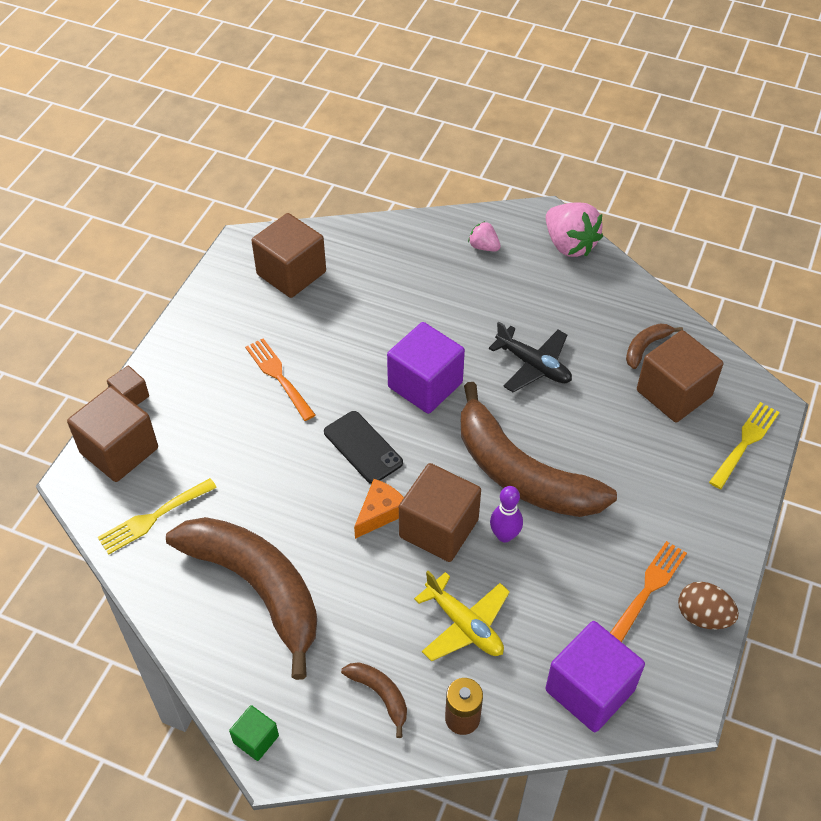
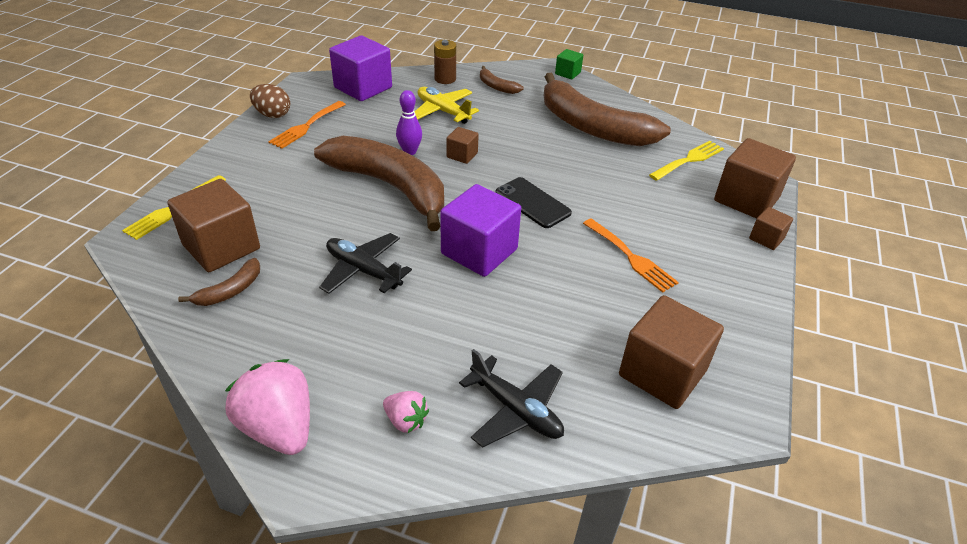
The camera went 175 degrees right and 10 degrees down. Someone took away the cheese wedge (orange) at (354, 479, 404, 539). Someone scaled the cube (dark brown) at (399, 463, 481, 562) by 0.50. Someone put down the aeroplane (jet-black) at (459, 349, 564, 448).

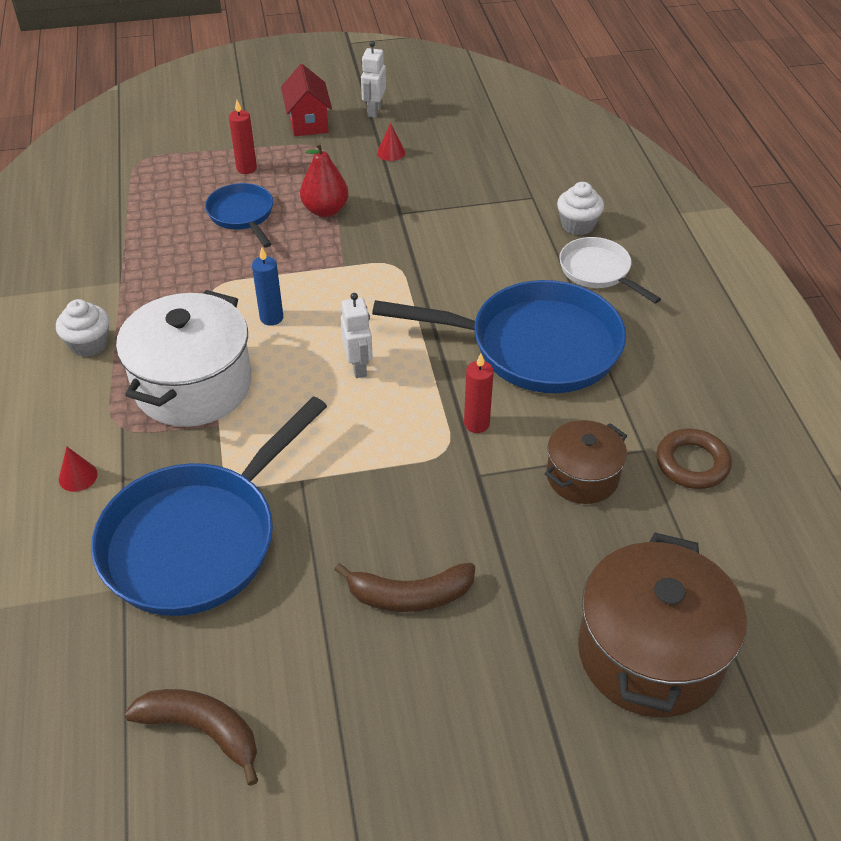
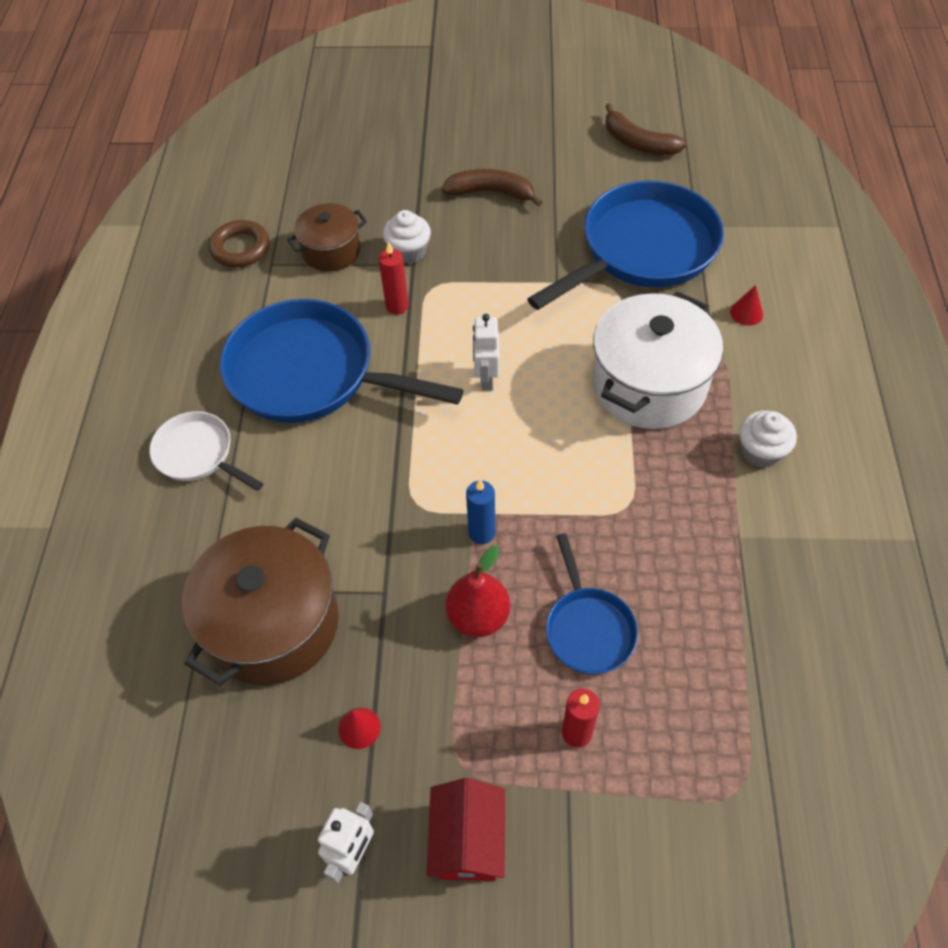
The camera went 165 degrees left and 10 degrees up. Someone carried the candle (blue) from (252, 247, 283, 326) to (466, 479, 495, 544). Someone carried the cupcake (snow-white) from (557, 182, 604, 235) to (383, 210, 431, 264). Someone rotated the pan (snow-white) at (559, 237, 661, 304) by 150 degrees clockwise. Someone carried the cooking pot (dark brown) from (578, 533, 747, 717) to (182, 517, 339, 685).

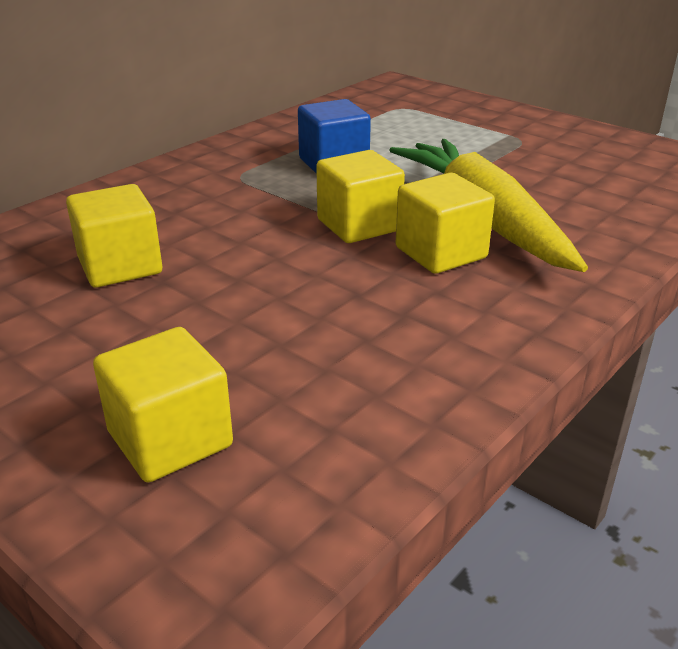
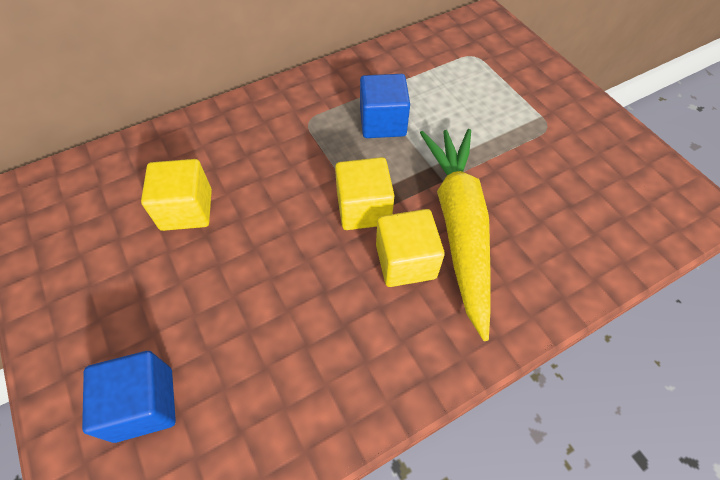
The camera went 20 degrees right and 25 degrees up. Someone repainted the cube (yellow) at (93, 327, 233, 482), which became the cube (blue) at (82, 351, 176, 443).

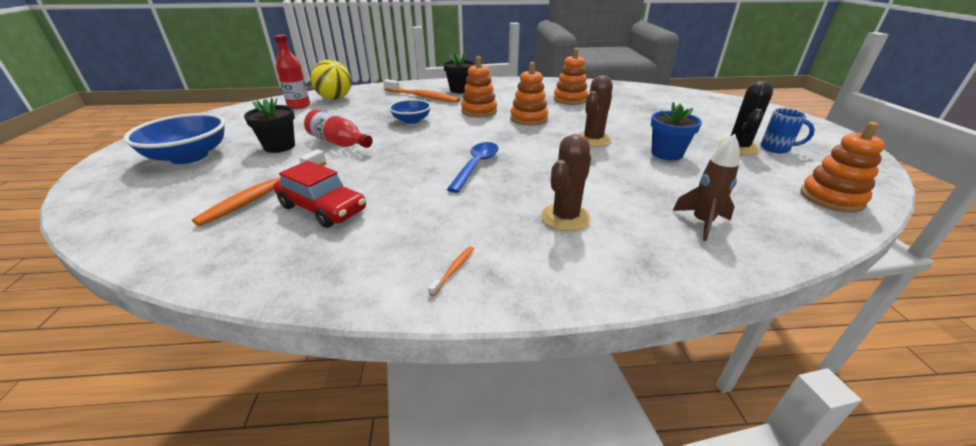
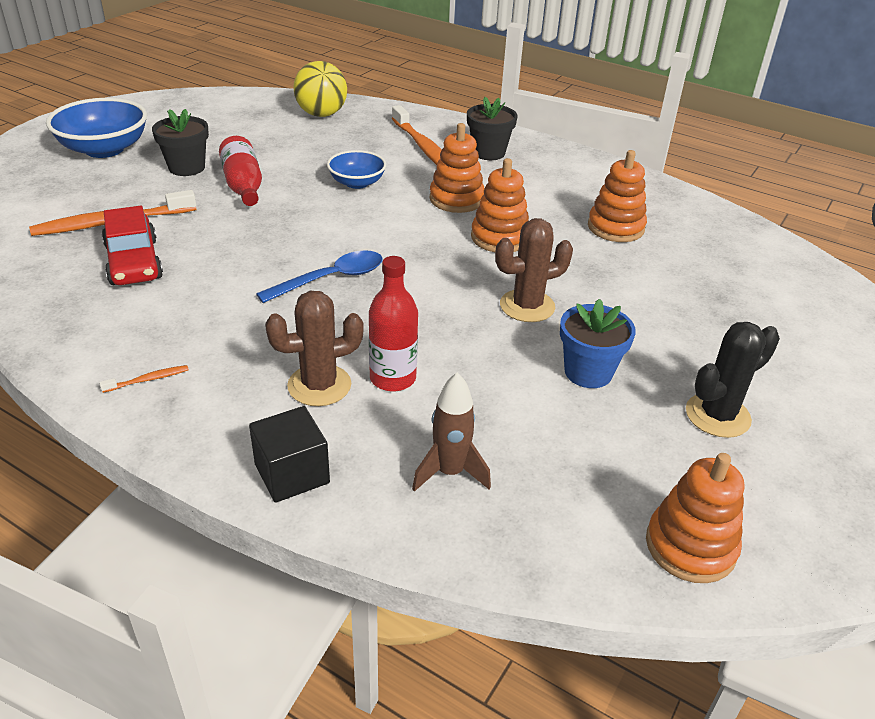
The camera went 35 degrees right and 5 degrees up. Someone carried the bottle (scarlet) from (275, 35, 310, 109) to (369, 256, 418, 391). Someone took away the coffee mug (blue) at (760, 108, 815, 153). Someone put down the cube (jet-black) at (249, 406, 330, 503).

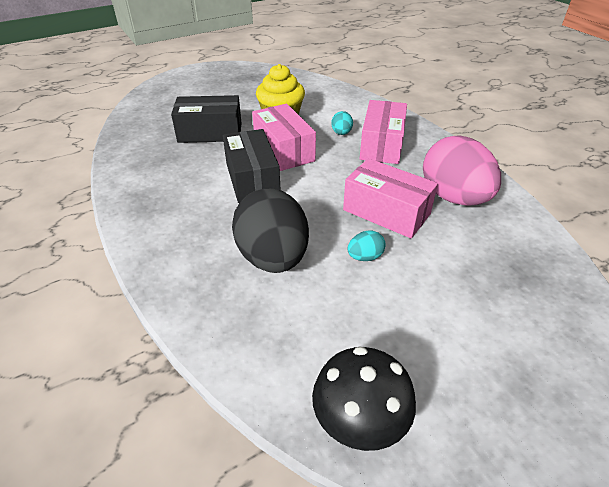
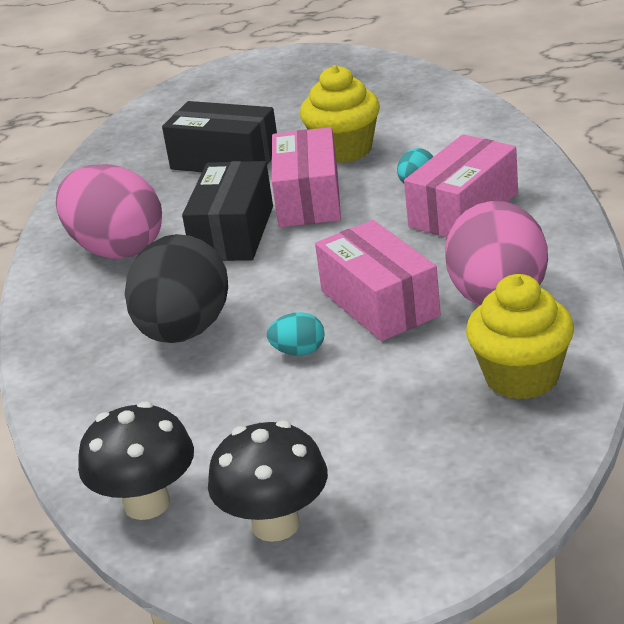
The camera went 30 degrees right and 10 degrees down. Someone put down the egg (rose-pink) at (56, 164, 162, 259). Someone put down the toadstool (jet-black) at (208, 421, 328, 542). Someone put down the cupcake (yellow) at (466, 274, 574, 400).

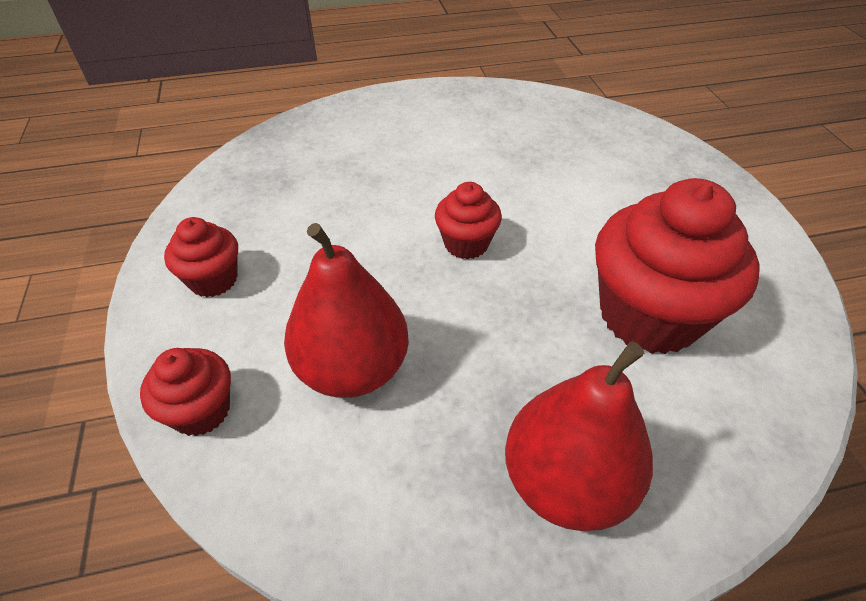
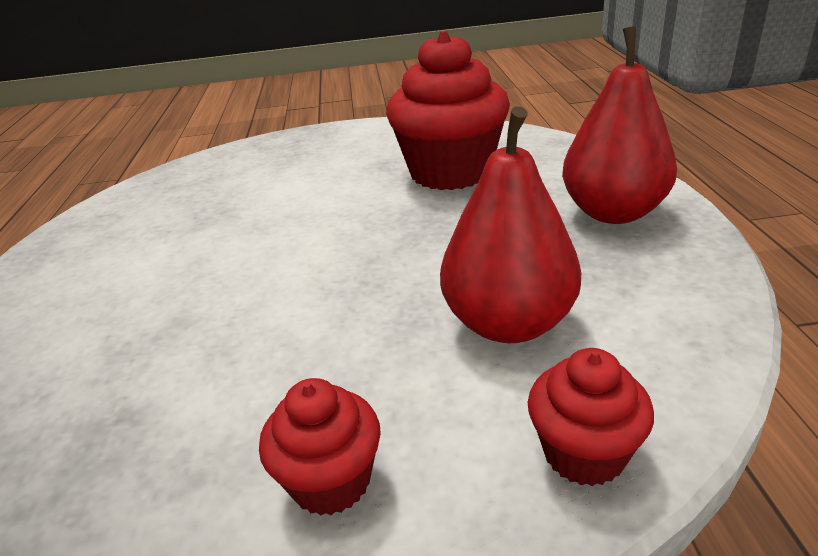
The camera went 80 degrees left and 15 degrees down. Someone took away the cupcake (scarlet) at (435, 182, 502, 259).

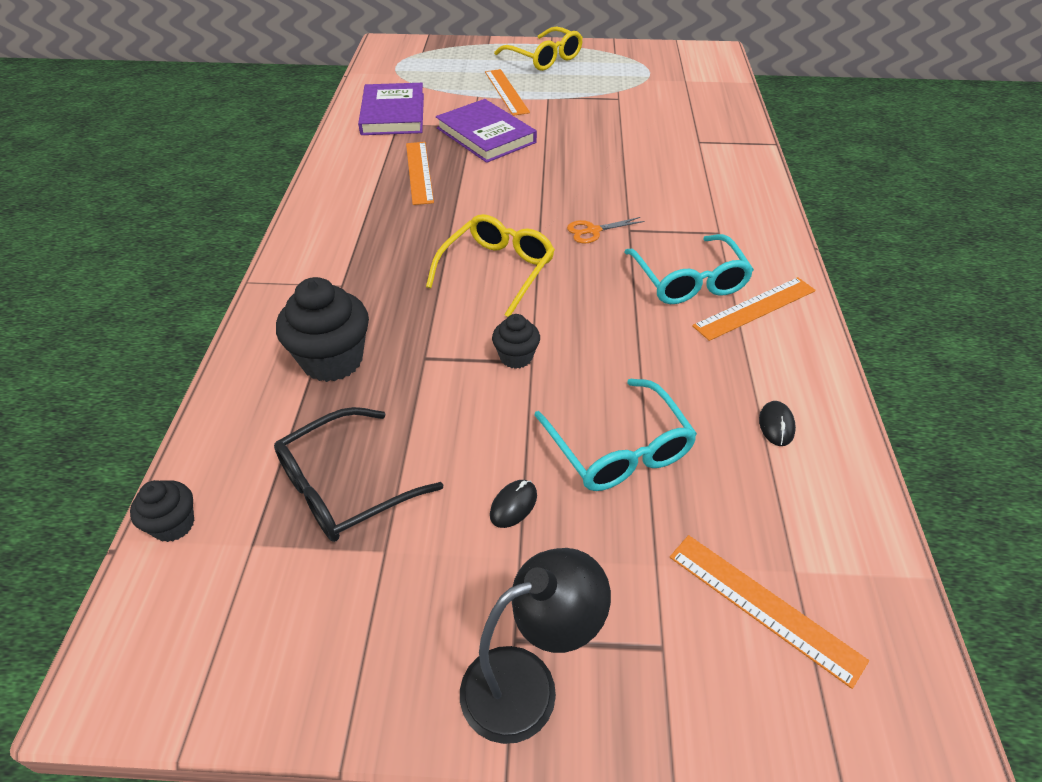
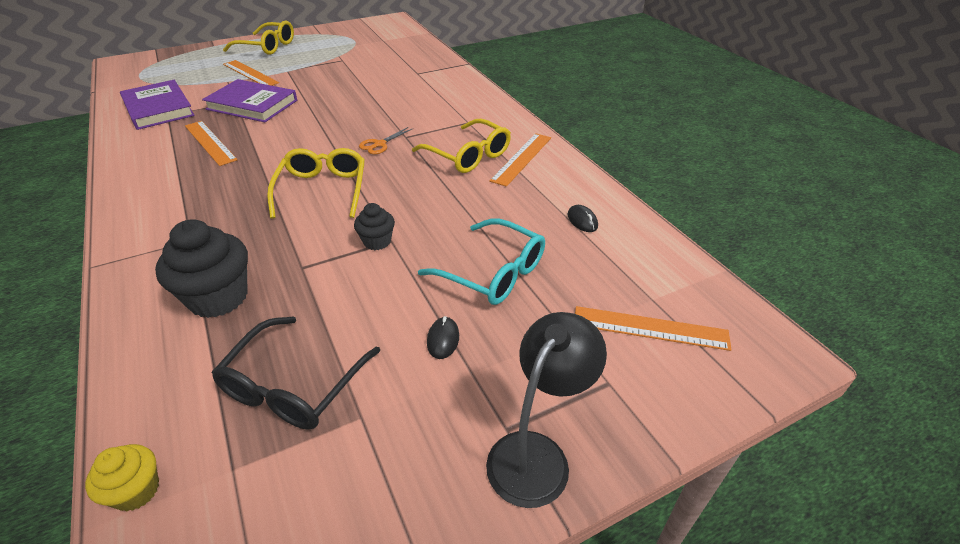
The camera went 30 degrees left and 5 degrees down. Someone repainted the cupcake (jet-black) at (130, 480, 194, 542), which became the cupcake (yellow) at (85, 444, 159, 511). Someone repainted the glasses (turquoise) at (624, 234, 754, 304), which became the glasses (yellow) at (412, 119, 511, 173).

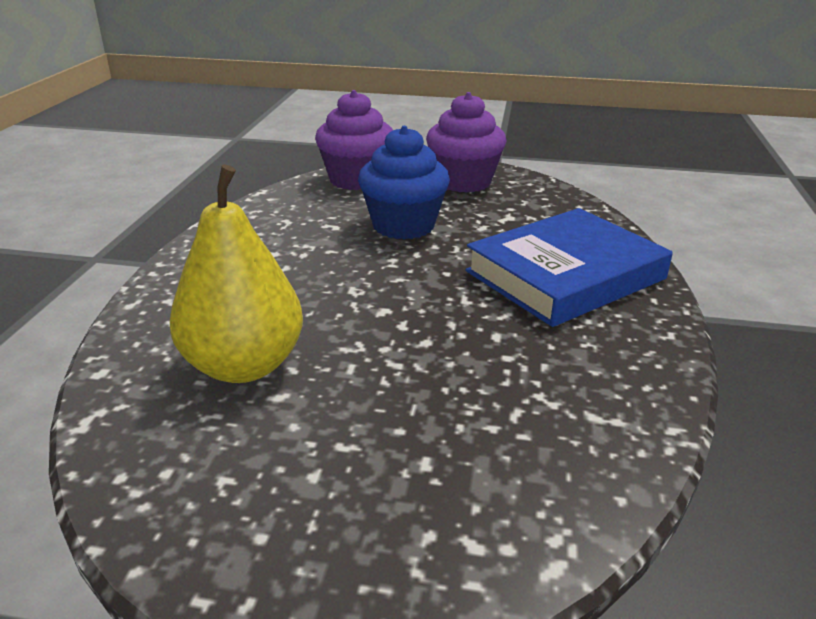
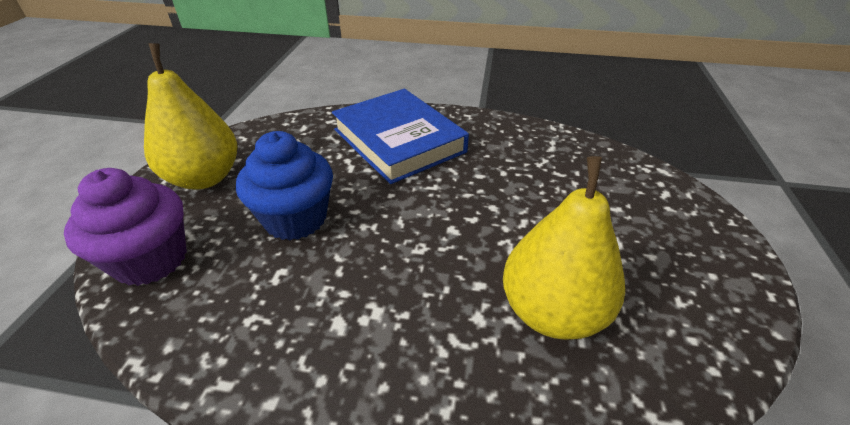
The camera went 90 degrees left and 10 degrees up. Someone swapped the cupcake (violet) at (426, 92, 506, 193) for the toy pear (yellow) at (144, 43, 237, 190).

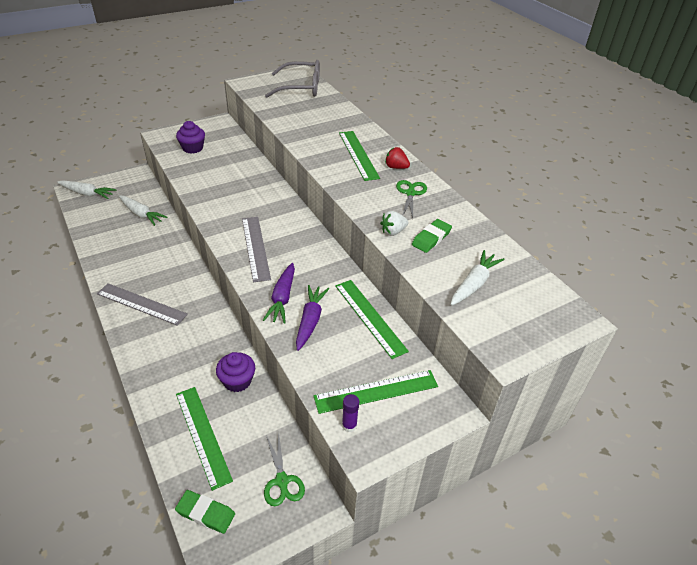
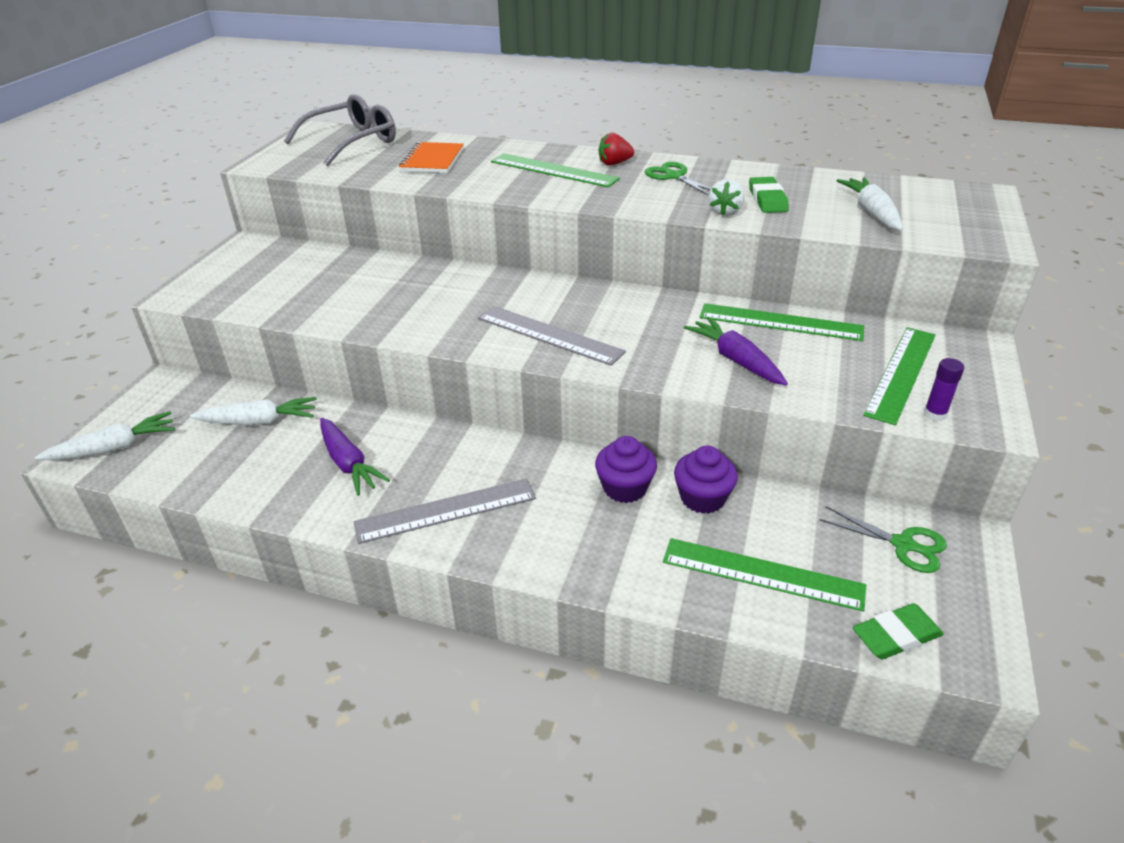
The camera went 40 degrees left and 5 degrees down. Someone carried the cupcake (violet) from (176, 121, 205, 154) to (595, 436, 657, 503). Someone carried the root vegetable (violet) from (263, 263, 295, 324) to (320, 418, 390, 496). Someone put down the exercise book (orange) at (399, 142, 464, 173).

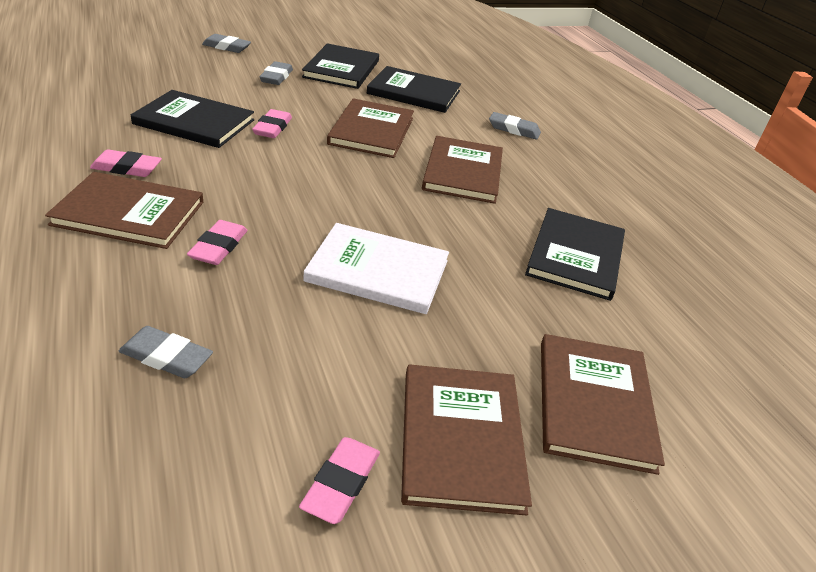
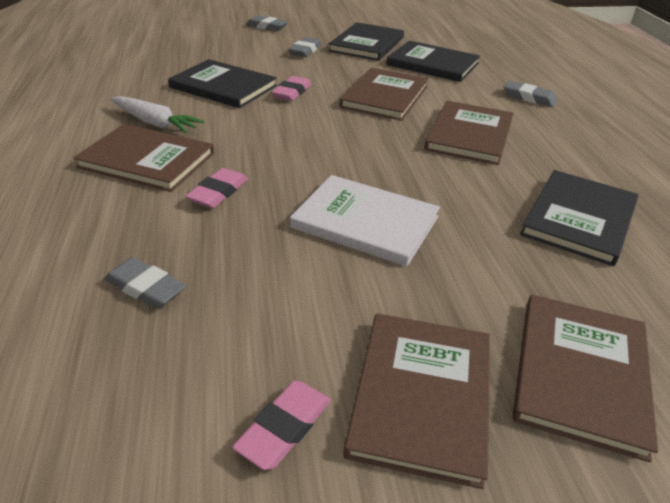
The camera went 15 degrees right and 0 degrees up. Someone swapped the gum eraser (rose-pink) at (90, 149, 162, 177) for the root vegetable (snow-white) at (110, 96, 205, 133).

